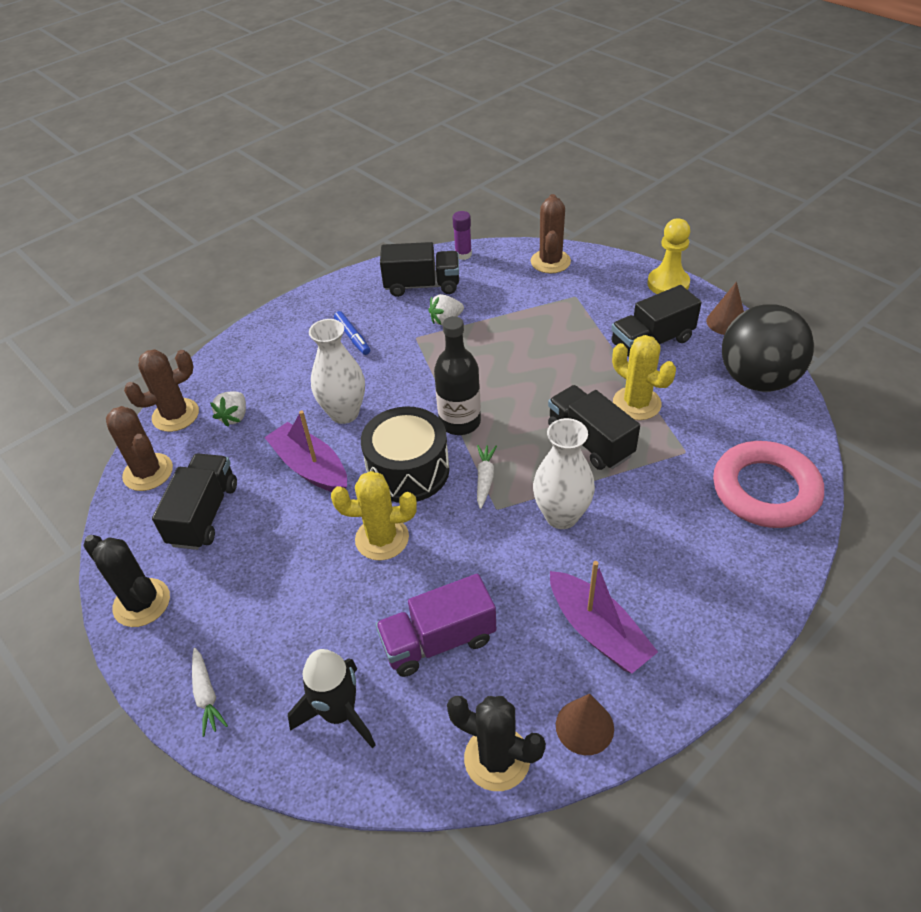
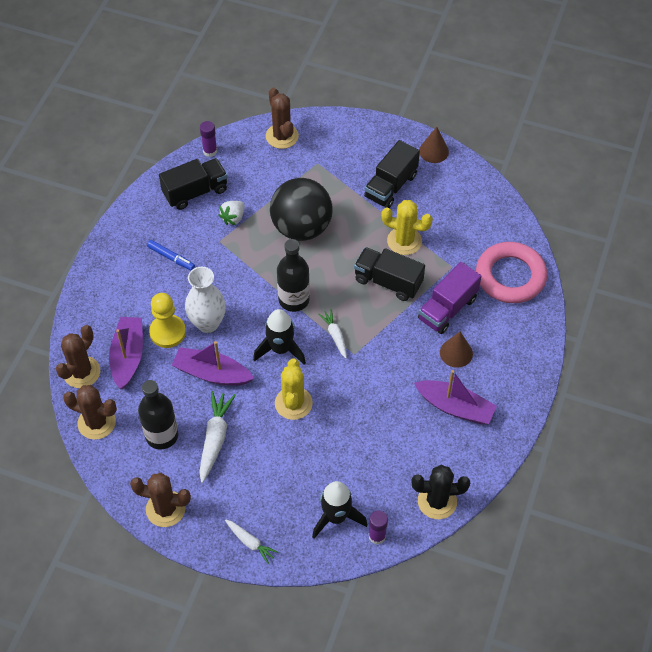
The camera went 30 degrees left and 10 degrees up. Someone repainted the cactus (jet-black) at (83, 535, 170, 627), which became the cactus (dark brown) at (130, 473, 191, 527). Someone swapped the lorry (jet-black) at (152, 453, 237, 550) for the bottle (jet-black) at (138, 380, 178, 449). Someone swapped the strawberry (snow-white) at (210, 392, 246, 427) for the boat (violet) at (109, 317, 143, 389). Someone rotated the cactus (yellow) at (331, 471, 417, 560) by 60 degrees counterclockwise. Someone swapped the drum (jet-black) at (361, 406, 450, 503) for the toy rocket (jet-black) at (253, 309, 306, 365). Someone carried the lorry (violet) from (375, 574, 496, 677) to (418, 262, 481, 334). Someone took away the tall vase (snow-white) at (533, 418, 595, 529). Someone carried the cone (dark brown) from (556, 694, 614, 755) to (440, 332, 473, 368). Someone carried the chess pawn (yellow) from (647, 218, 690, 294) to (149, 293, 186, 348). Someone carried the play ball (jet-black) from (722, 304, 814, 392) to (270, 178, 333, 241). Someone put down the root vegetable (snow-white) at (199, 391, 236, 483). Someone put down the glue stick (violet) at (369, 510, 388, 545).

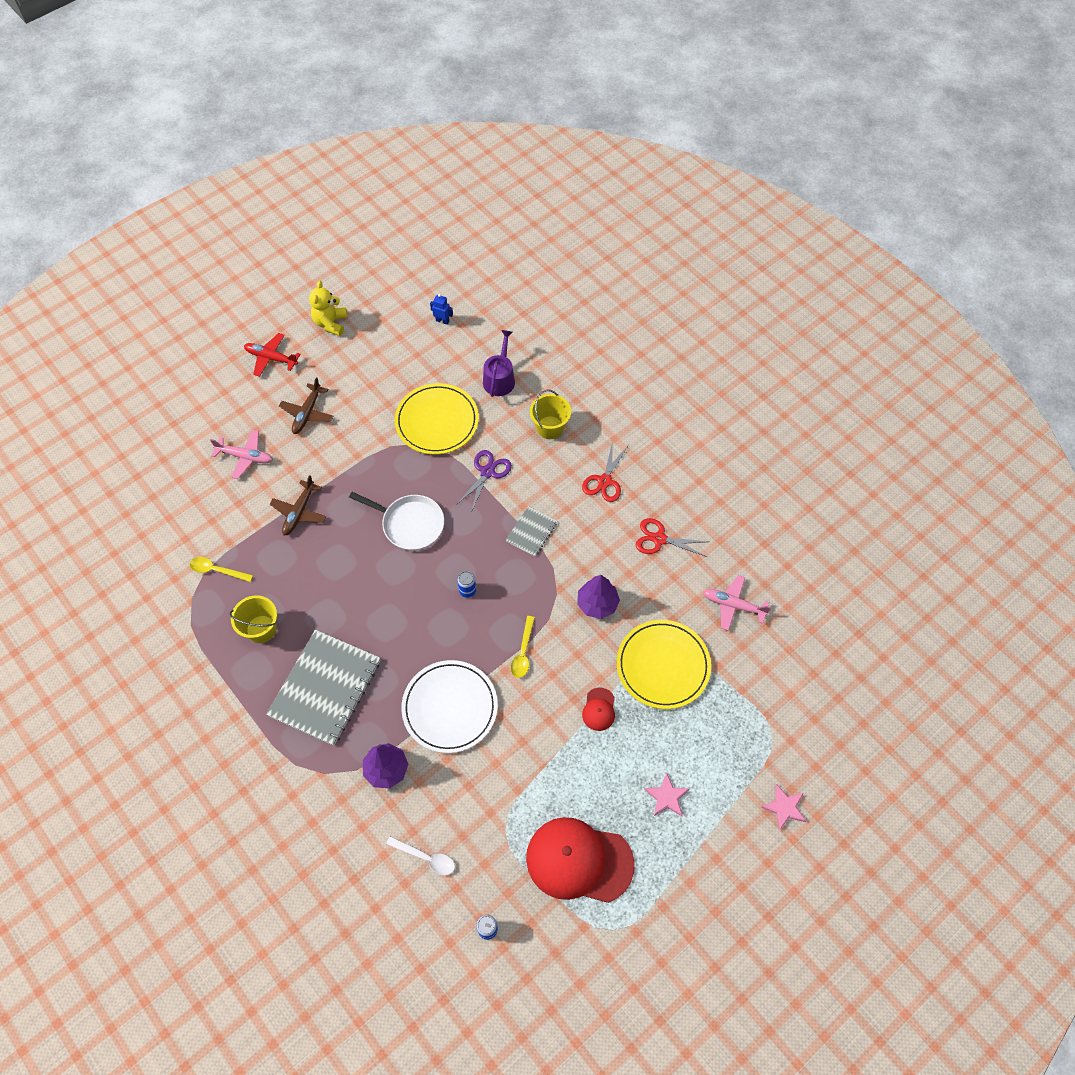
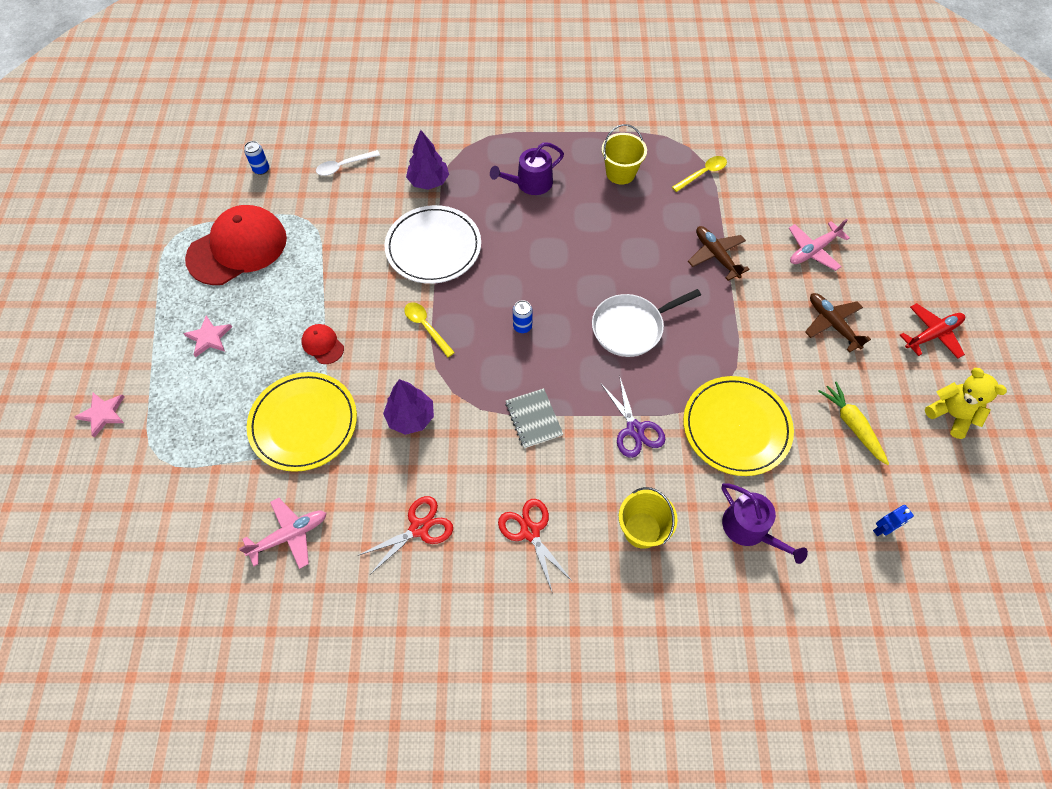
The camera went 130 degrees right and 0 degrees up. Someone swapped the exercise book (gray) at (266, 630, 380, 746) for the watering pot (violet) at (490, 142, 564, 195). Someone put down the root vegetable (yellow) at (818, 381, 889, 465).

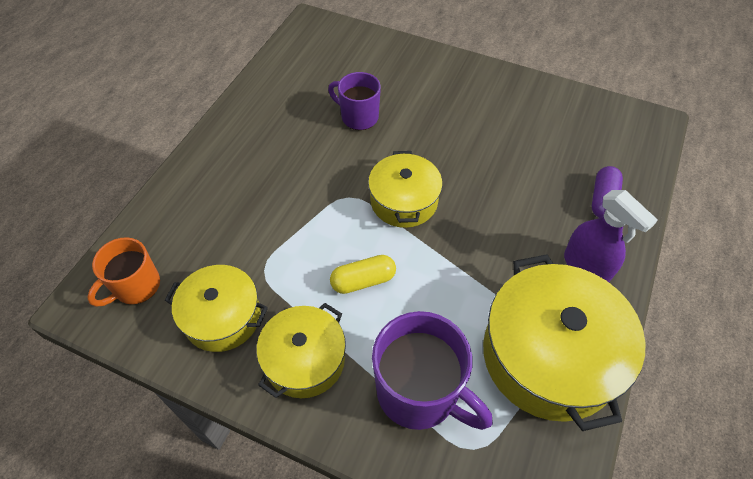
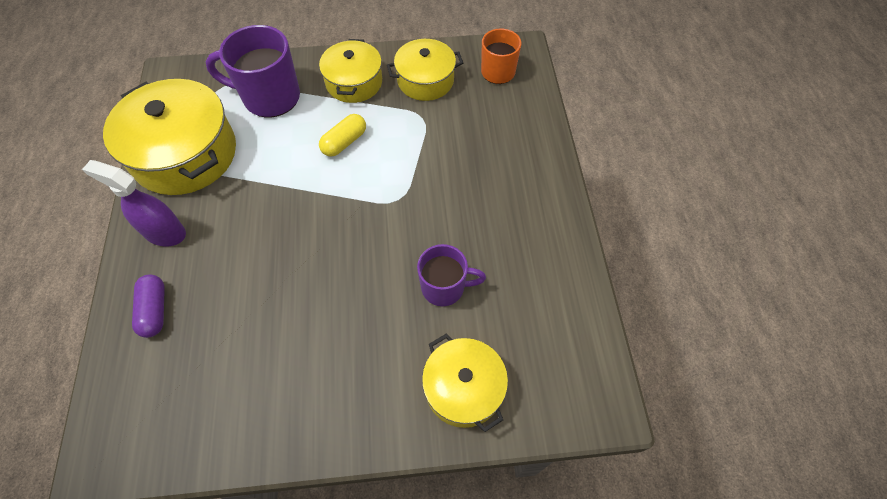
The camera went 150 degrees right and 5 degrees up. Someone carried the cooking pot (yellow) from (368, 151, 442, 228) to (422, 334, 508, 432).

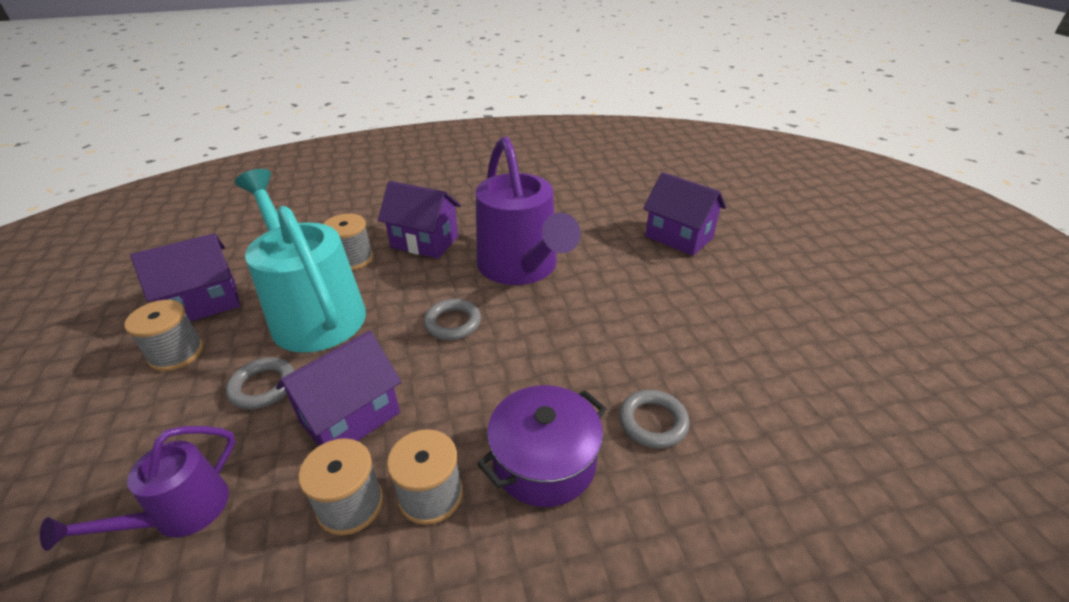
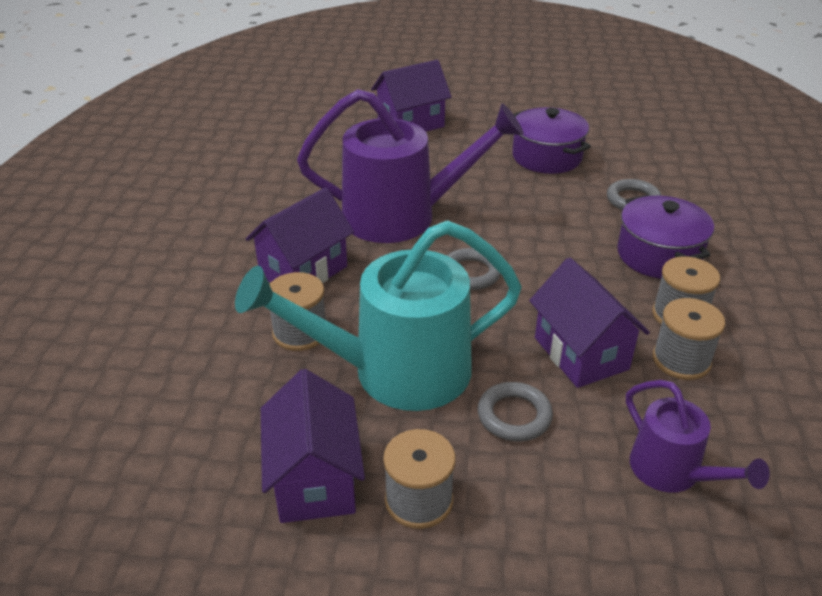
The camera went 70 degrees left and 0 degrees up. Someone put down the cooking pot (violet) at (512, 107, 591, 174).

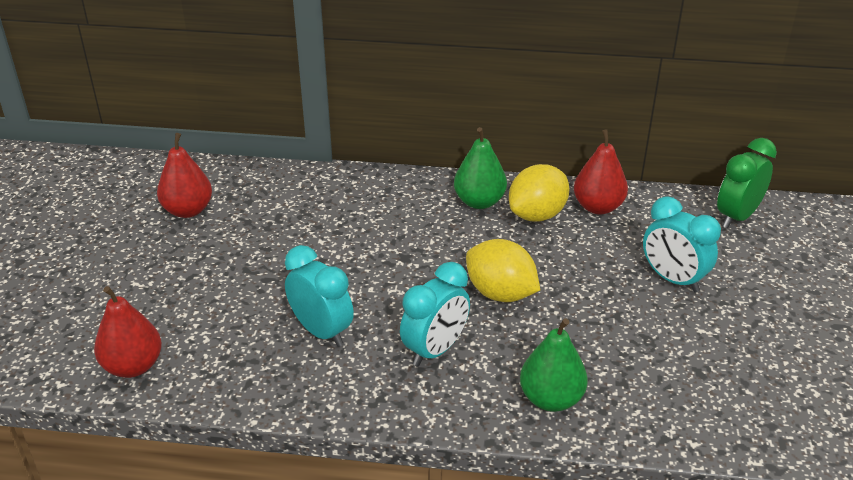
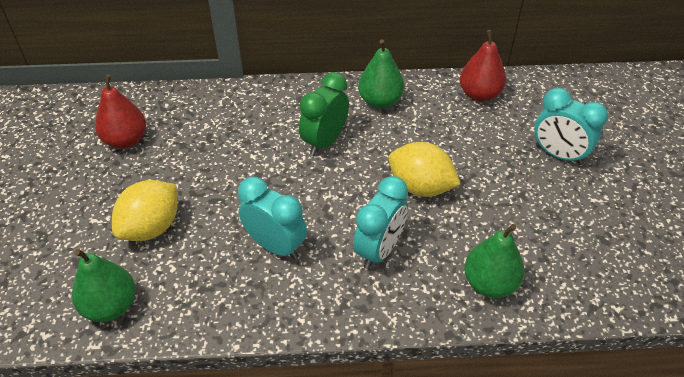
The camera went 10 degrees left and 10 degrees up. Someone repainted the toy pear (scarlet) at (94, 286, 162, 378), which became the toy pear (green) at (72, 249, 136, 322). Someone carried the citrus fruit (yellow) from (509, 164, 570, 222) to (112, 180, 177, 241). Someone carried the bedside clock (green) from (717, 138, 777, 228) to (299, 72, 349, 156).

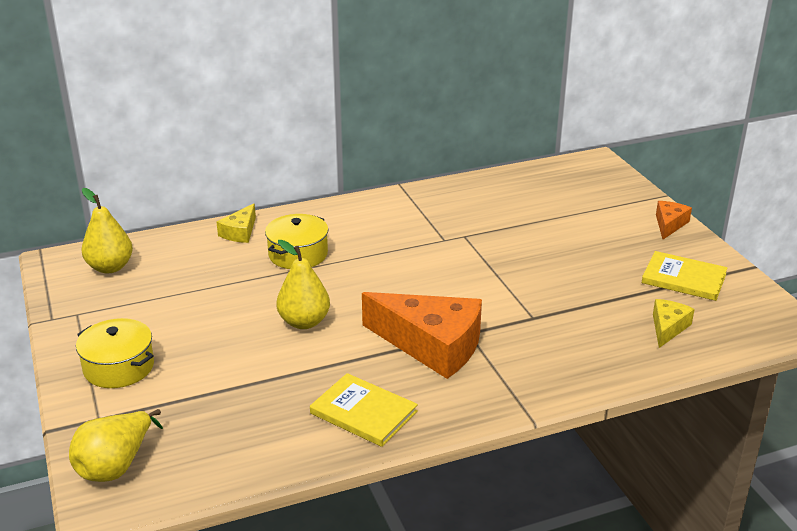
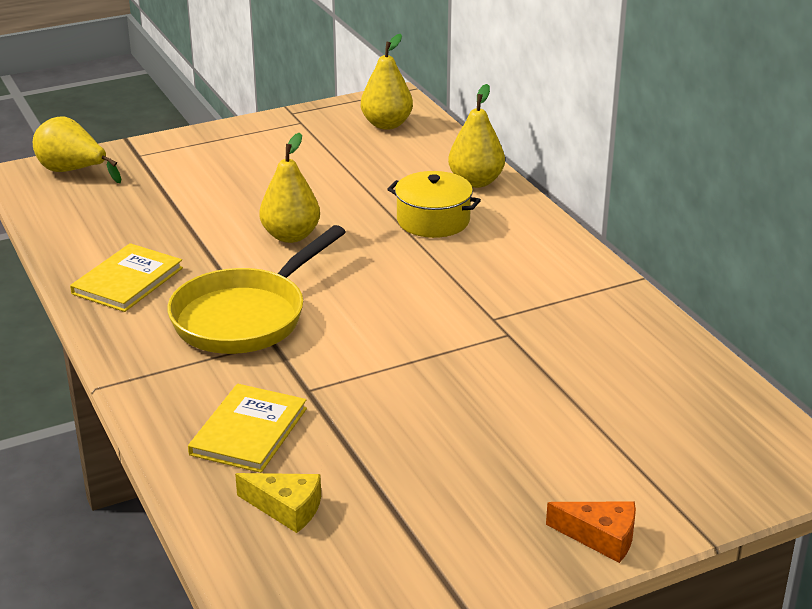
The camera went 85 degrees right and 0 degrees up. Someone took away the cooking pot (yellow) at (76, 318, 154, 388). Someone swapped the cheese wedge (yellow) at (217, 203, 256, 243) for the toy pear (yellow) at (448, 84, 505, 188). Someone swapped the cheese wedge (orange) at (362, 292, 482, 379) for the pan (yellow) at (167, 225, 346, 354). Someone carried the book (yellow) from (642, 251, 727, 301) to (188, 384, 307, 473).

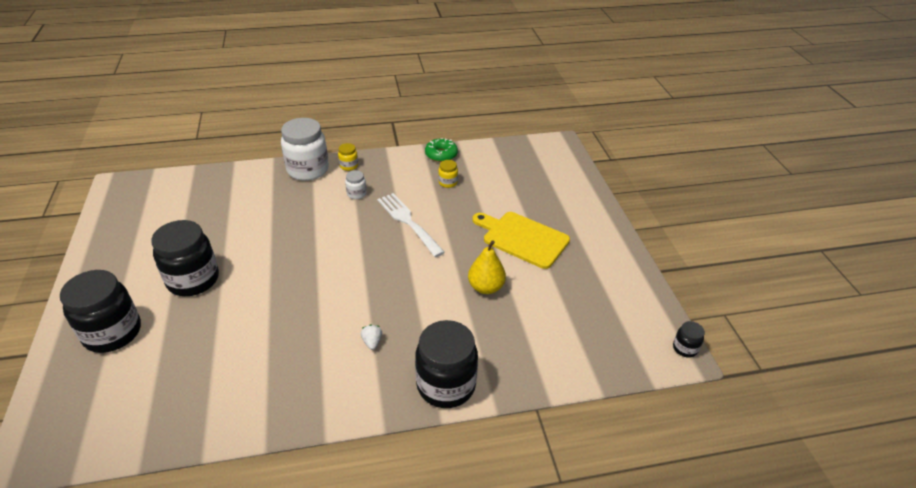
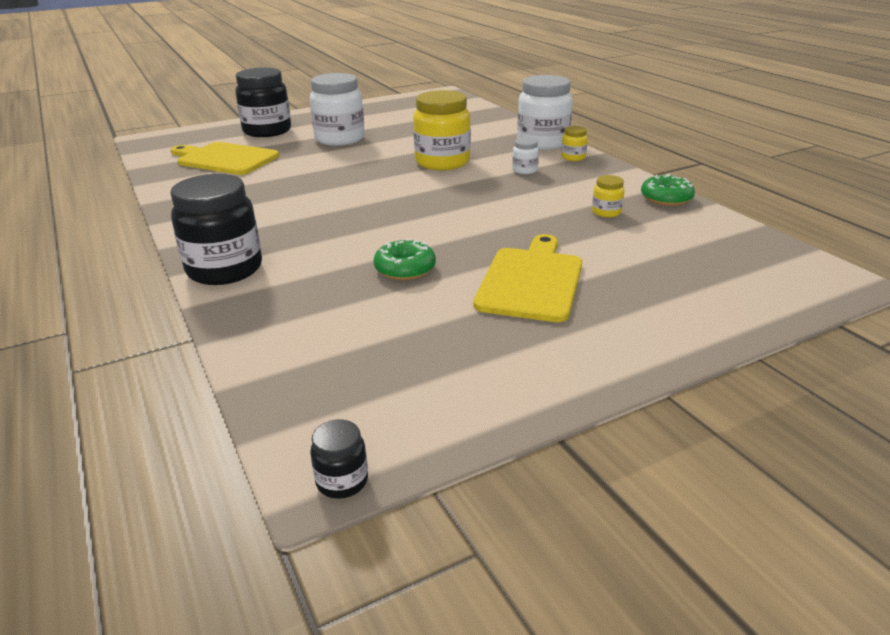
The camera went 75 degrees right and 10 degrees down. Someone repainted the jar (jet-black) at (151, 220, 219, 296), which became the jar (snow-white) at (310, 73, 365, 146). Someone took away the strawberry (snow-white) at (361, 324, 382, 350). Someone took away the fork (snow-white) at (377, 193, 445, 257). Someone swapped the toy pear (yellow) at (468, 240, 506, 294) for the glazed donut (green) at (374, 239, 436, 280). Someone put down the chopping board (yellow) at (171, 142, 279, 175). Someone put down the jar (yellow) at (413, 90, 471, 170).

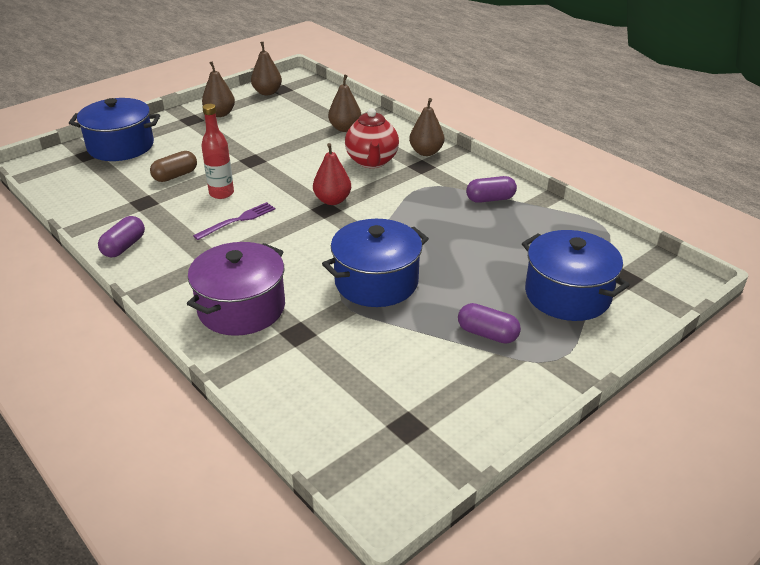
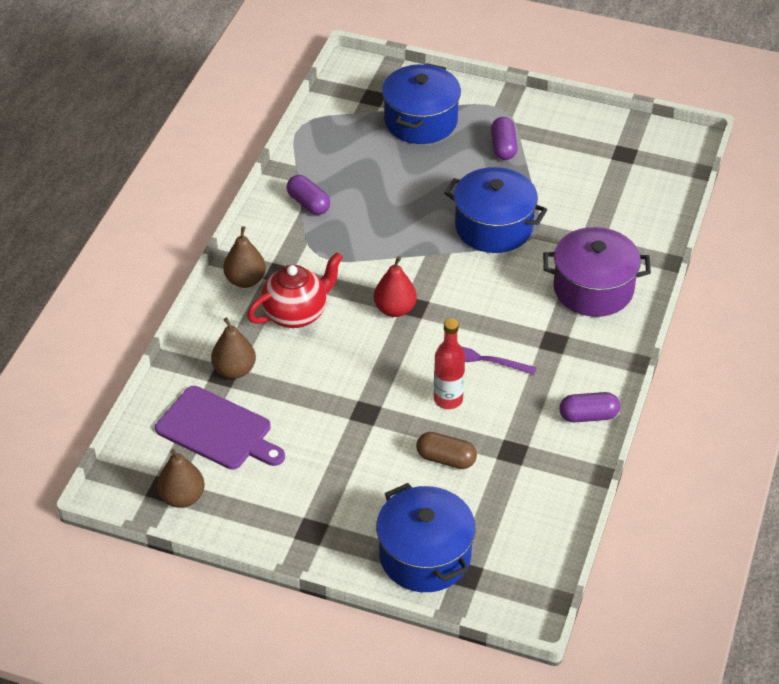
The camera went 120 degrees left and 10 degrees up. Someone took away the toy pear (dark brown) at (202, 61, 235, 117). Someone put down the chopping board (violet) at (155, 386, 285, 470).

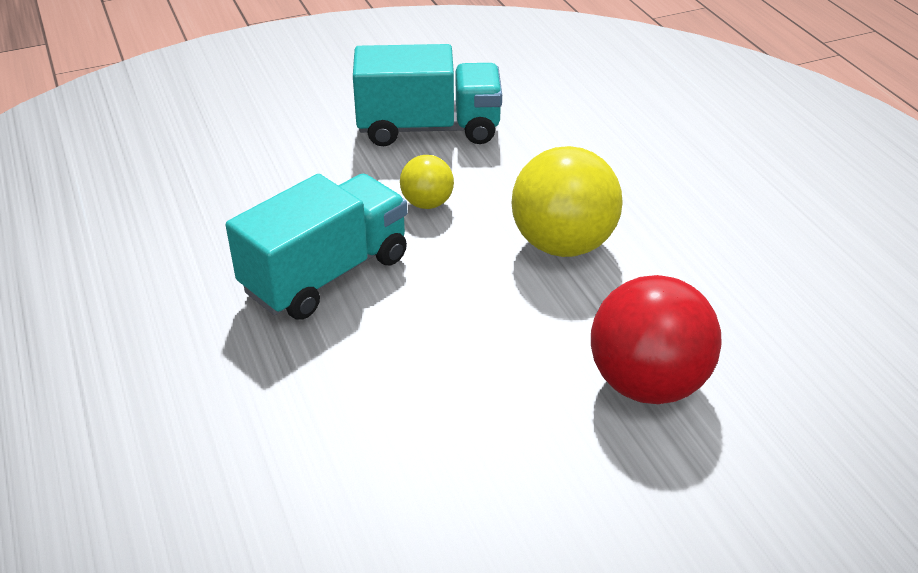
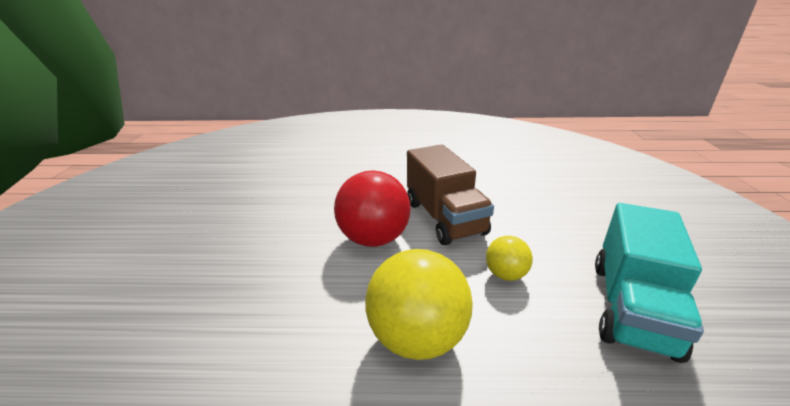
The camera went 115 degrees right and 10 degrees down. Someone repainted the lorry (turquoise) at (226, 174, 408, 320), which became the lorry (dark brown) at (407, 144, 494, 245). Someone carried the play ball (scarlet) from (591, 275, 722, 404) to (334, 170, 411, 247).

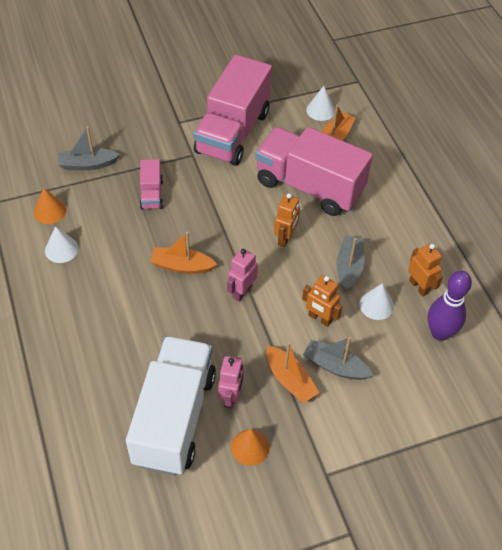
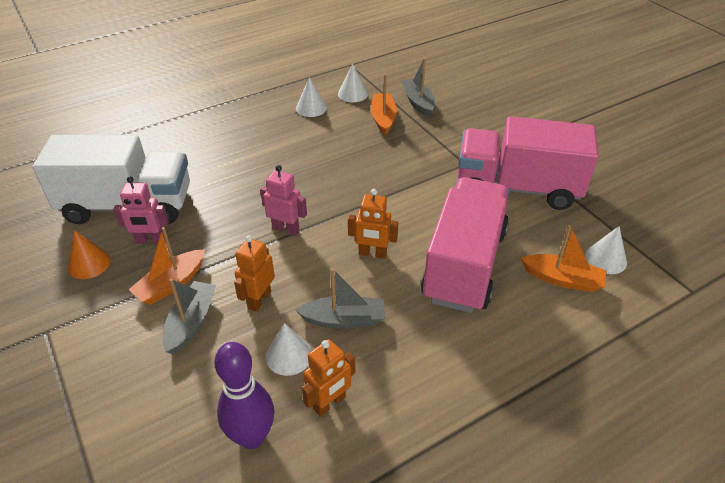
The camera went 80 degrees right and 10 degrees down. Someone repainted the cone (orange) at (34, 188, 66, 224), which became the cone (snow-white) at (338, 63, 368, 102). Someone took away the lorry (rose-pink) at (140, 159, 163, 210). Someone carried the boat (orange) from (150, 232, 218, 274) to (371, 74, 397, 135).

